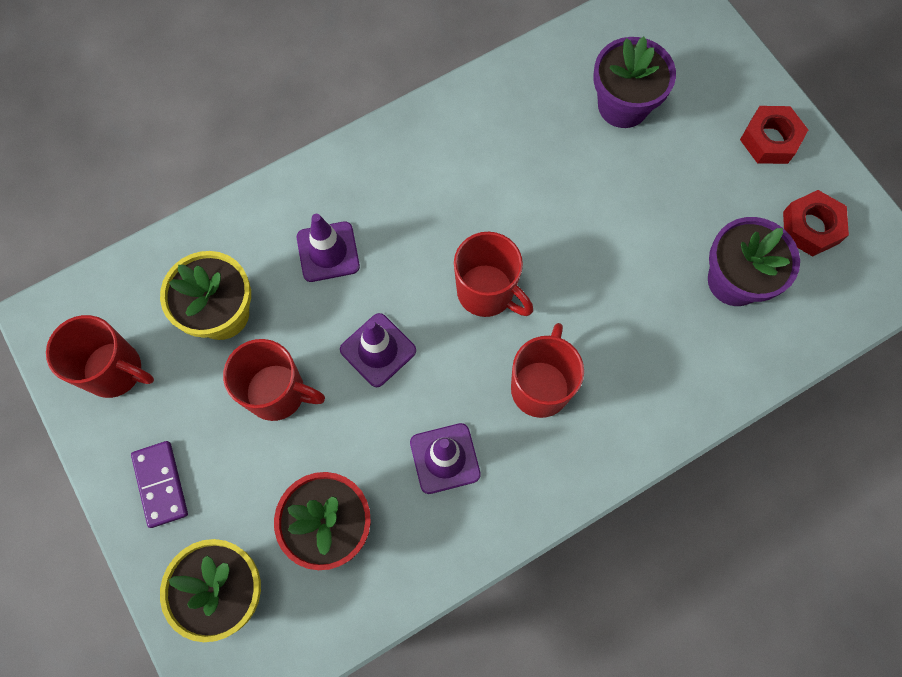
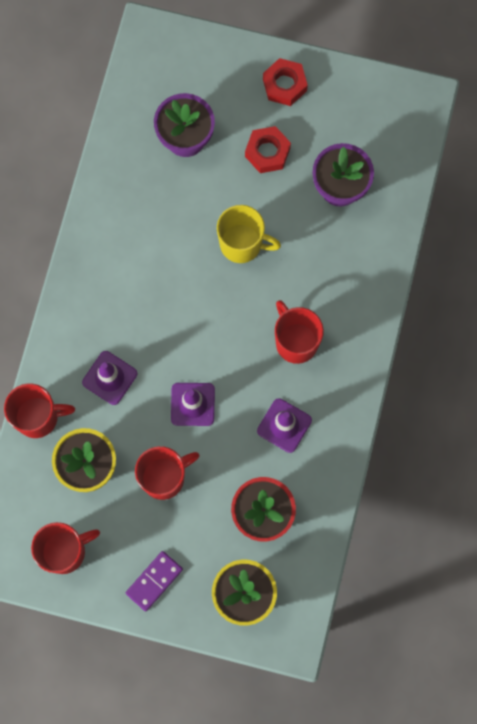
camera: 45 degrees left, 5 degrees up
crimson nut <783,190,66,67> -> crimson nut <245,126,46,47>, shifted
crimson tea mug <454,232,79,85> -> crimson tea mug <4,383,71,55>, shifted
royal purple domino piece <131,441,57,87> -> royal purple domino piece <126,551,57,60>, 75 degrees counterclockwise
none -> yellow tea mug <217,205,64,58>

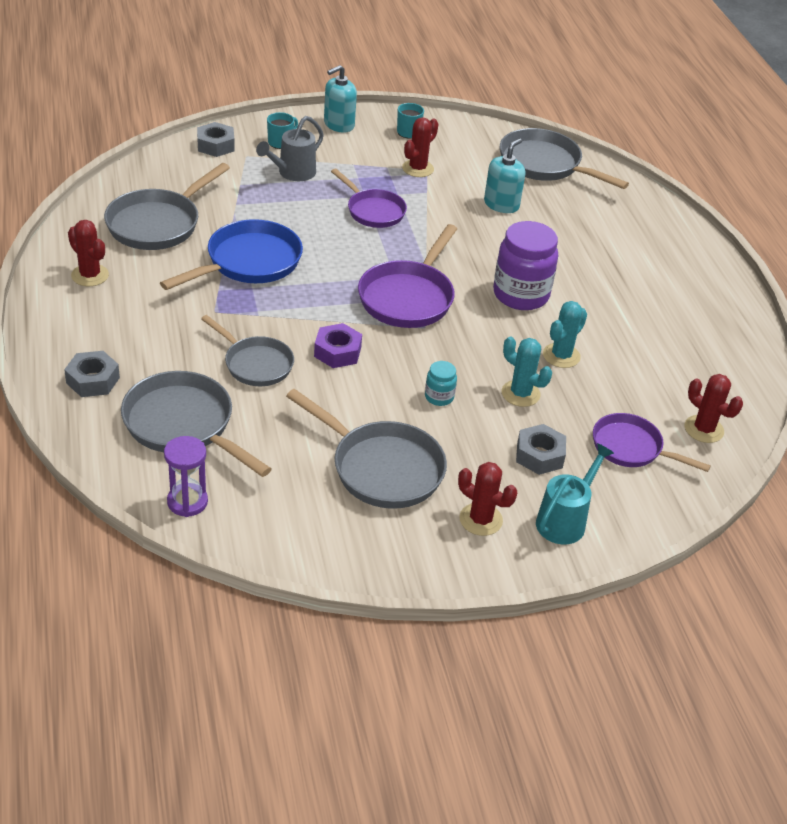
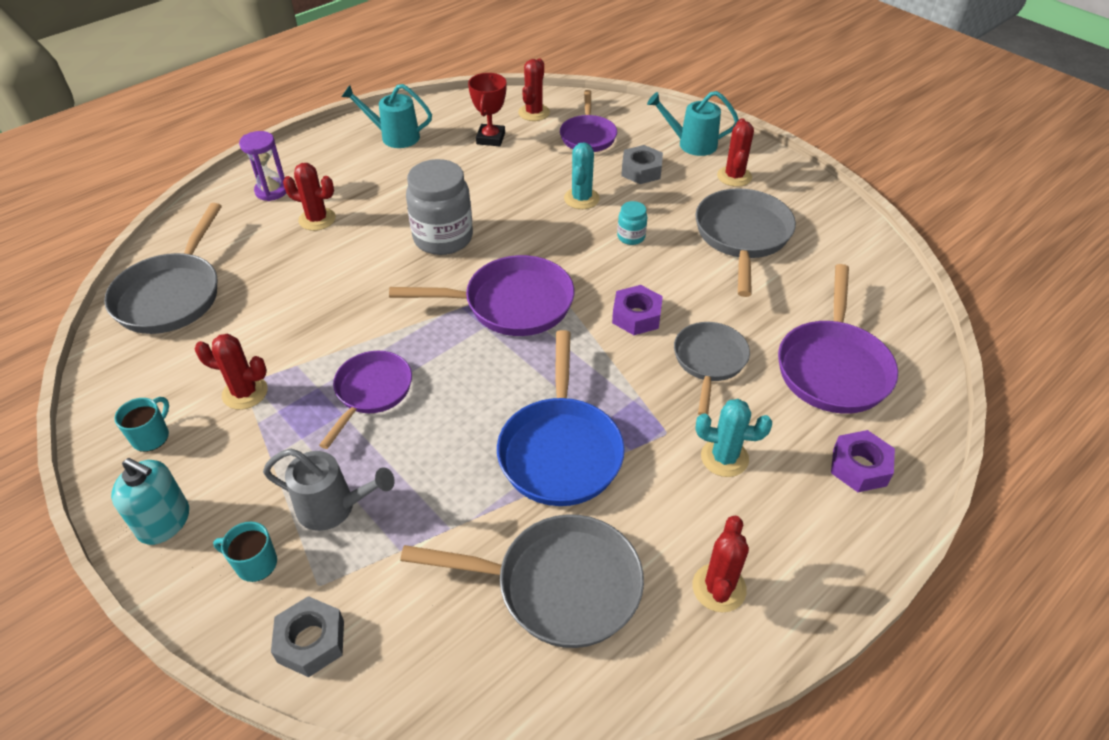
camera: 115 degrees left, 5 degrees up
aqua soap dispenser <484,138,41,75> -> none
blue skillet <160,219,143,71> -> blue skillet <497,330,128,176>, 105 degrees counterclockwise
royal purple jam jar <493,221,65,89> -> ash-grey jam jar <406,159,67,96>
aqua saguaro cactus <543,301,44,67> -> aqua saguaro cactus <695,399,77,78>, shifted
ash-grey nut <64,351,56,46> -> royal purple nut <831,430,64,62>
ash-grey skillet <121,371,151,106> -> royal purple skillet <778,264,120,150>
royal purple sand timer <164,436,44,81> -> royal purple sand timer <239,131,47,70>, shifted
none -> crimson award cup <468,73,39,73>
none -> aqua watering can <341,84,91,64>
none -> crimson saguaro cactus <283,163,53,68>

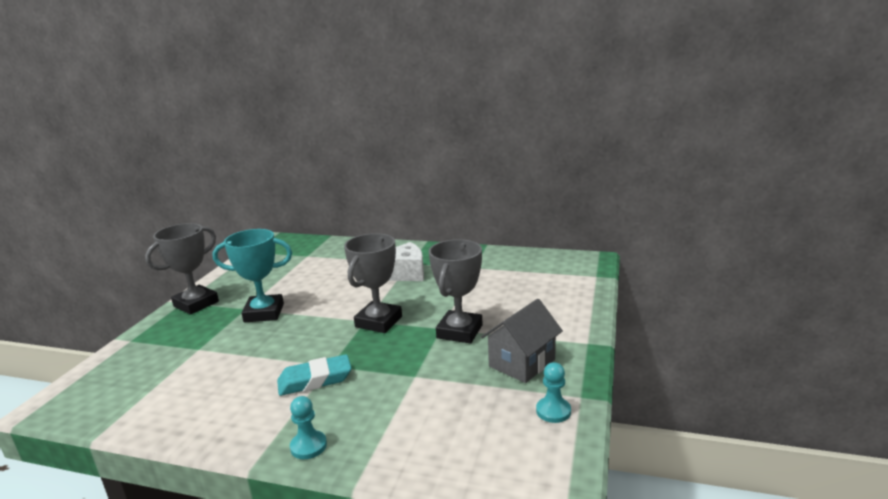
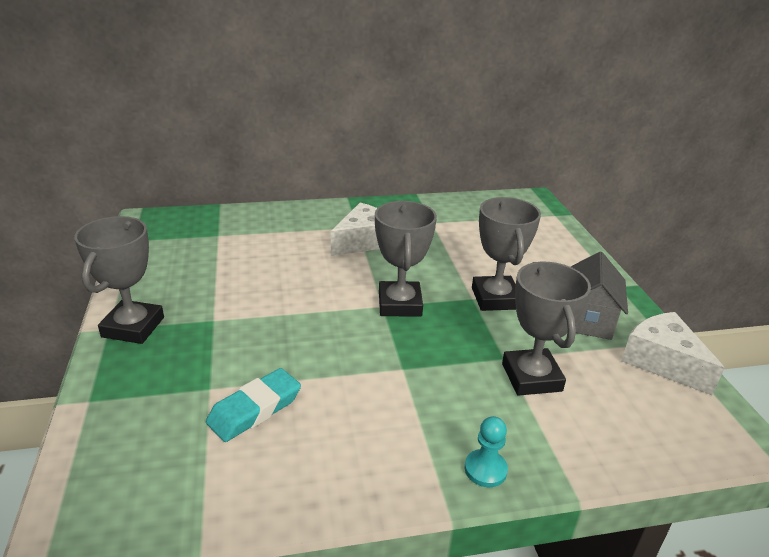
camera: 30 degrees left, 10 degrees up
aqua award cup <212,229,80,93> -> none
aqua eraser <277,354,74,42> -> aqua eraser <206,368,95,74>, shifted
aqua game pawn <536,362,35,61> -> white piece of cheese <621,312,104,83>
none -> ash-grey award cup <502,262,89,134>

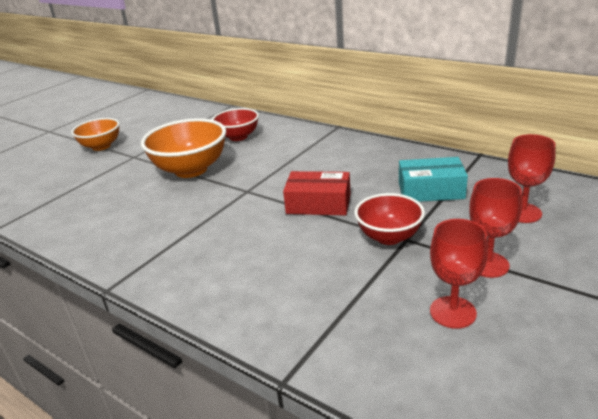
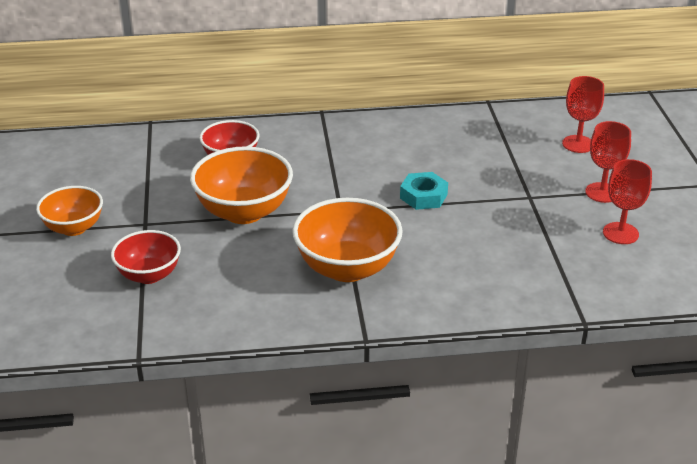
camera: 45 degrees left, 5 degrees up
aqua parcel <399,157,69,45> -> none
crimson parcel <283,171,67,45> -> aqua nut <400,172,48,38>
crimson serving bowl <354,193,71,52> -> crimson serving bowl <111,230,70,54>, shifted
none -> bright orange serving bowl <292,198,111,84>

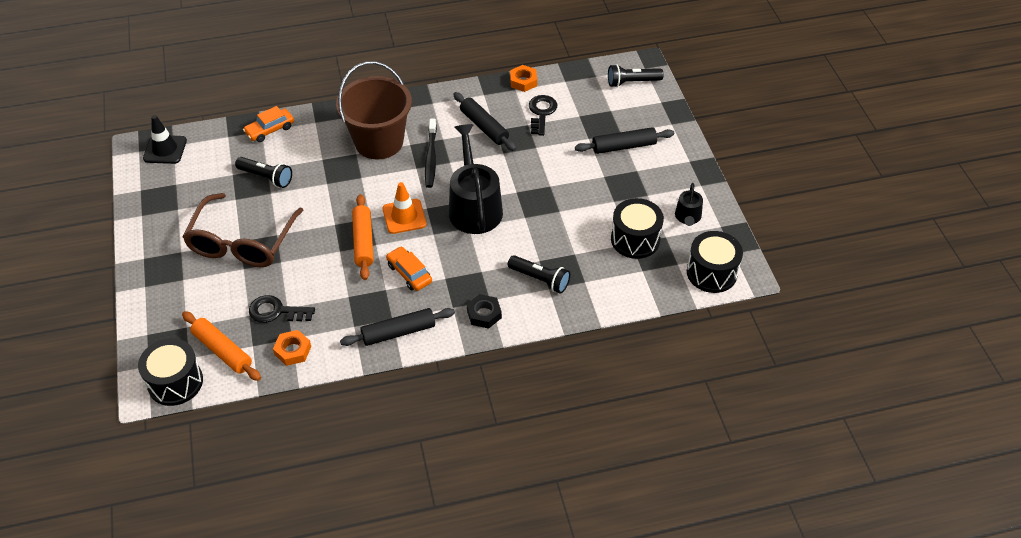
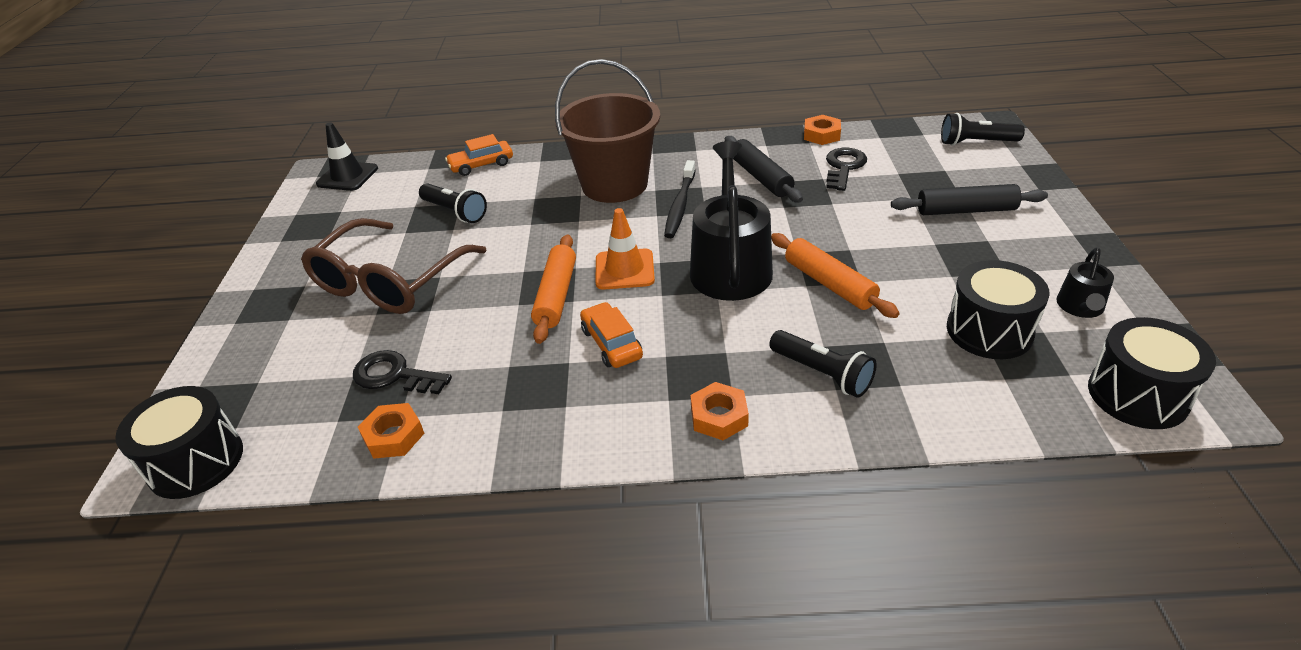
camera: 15 degrees right, 10 degrees down
ebony nut <467,294,35,35> -> bright orange nut <690,382,59,58>
ebony dough roller <340,308,115,38> -> none
bright orange dough roller <182,311,79,70> -> bright orange dough roller <771,233,129,85>, shifted

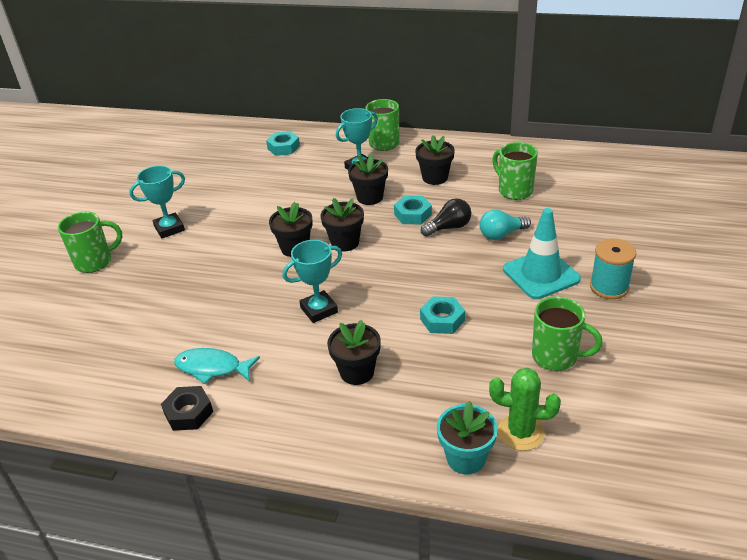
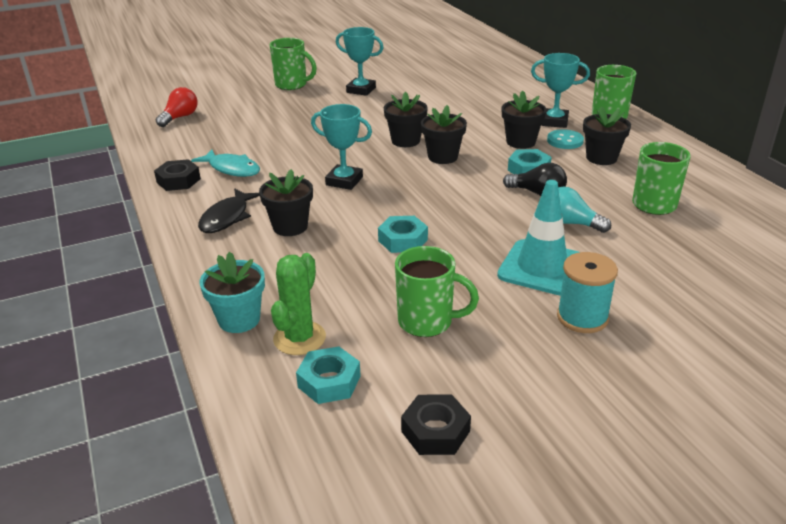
camera: 50 degrees right, 5 degrees down
aqua nut <266,131,34,25> -> aqua nut <296,346,65,58>, shifted
emerald tea mug <532,297,71,74> -> emerald tea mug <395,246,84,91>, 60 degrees counterclockwise
aqua fish <174,348,86,36> -> aqua fish <191,149,69,28>, 150 degrees clockwise
emerald saguaro cactus <489,368,72,83> -> emerald saguaro cactus <271,253,55,102>, 45 degrees clockwise
none -> crimson lightbulb <156,87,41,40>
none -> aqua shirt button <547,129,37,20>
none -> ebony fish <198,188,62,45>
none -> ebony nut <401,394,70,61>

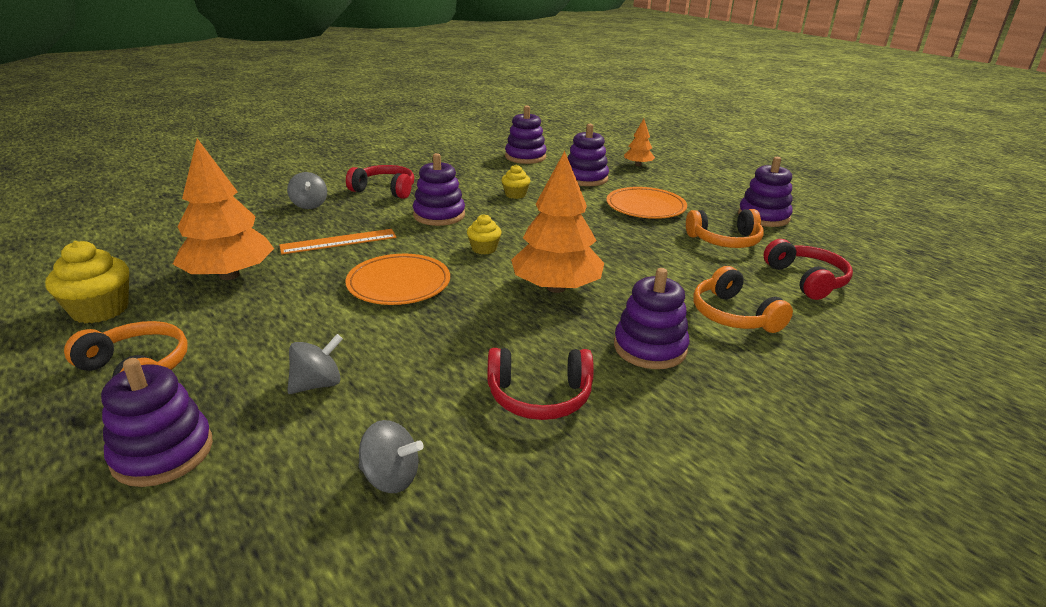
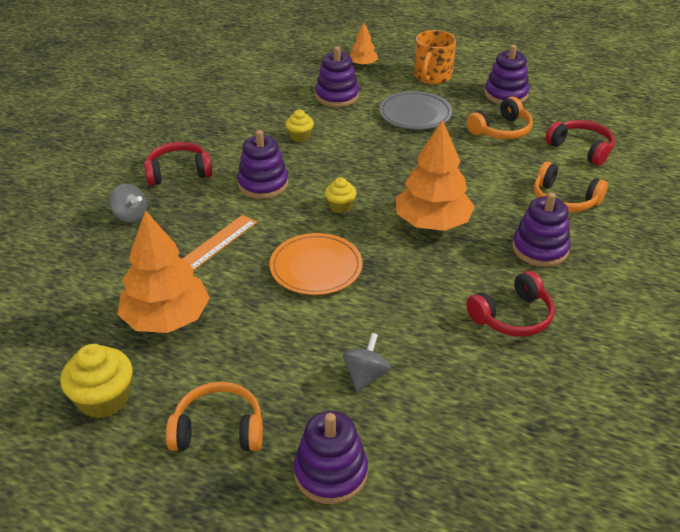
camera: 30 degrees left, 10 degrees up
royal purple ring stacker <505,106,42,58> -> none
bright orange dinner plate <606,187,81,32> -> ash-grey dinner plate <379,91,73,39>
ash-grey toy top <358,420,66,73> -> none
none -> bright orange tea mug <414,30,42,54>

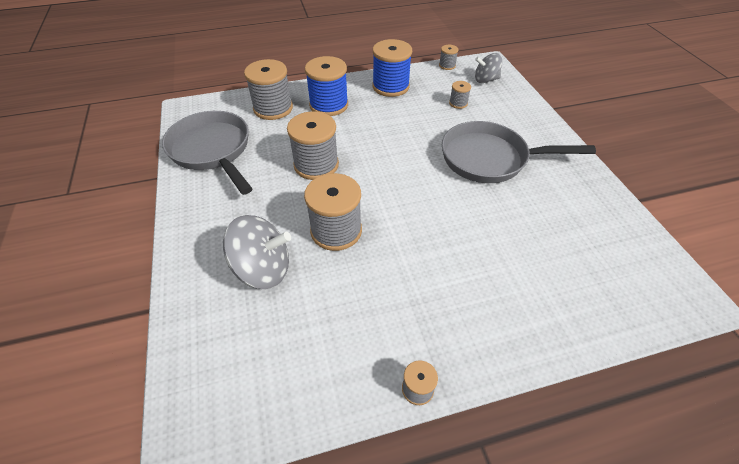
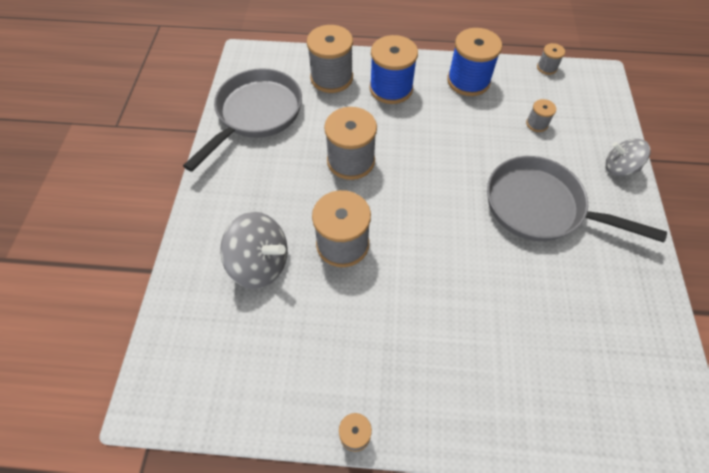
camera: 20 degrees right, 10 degrees up
ash-grey toy top <475,53,27,30> -> ash-grey toy top <606,139,45,37>, shifted
ash-grey skillet <162,111,91,84> -> ash-grey skillet <183,68,119,104>, 45 degrees clockwise

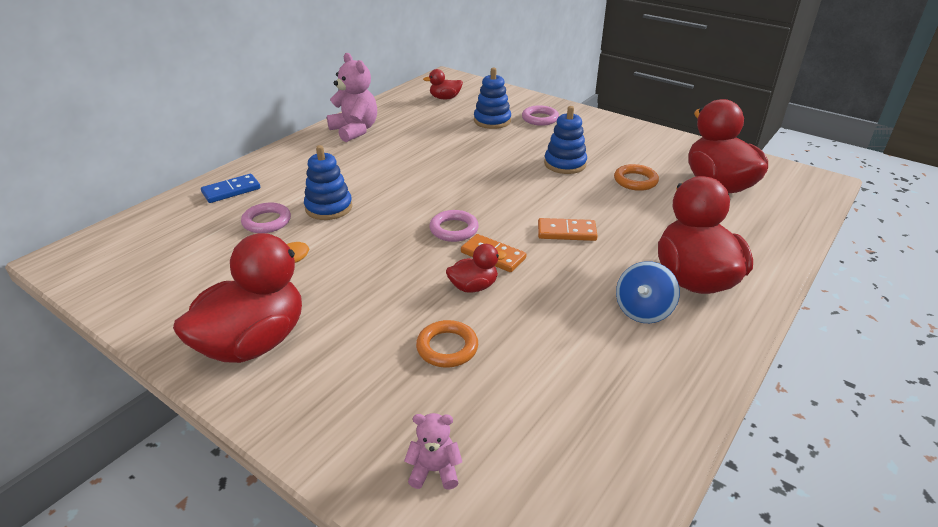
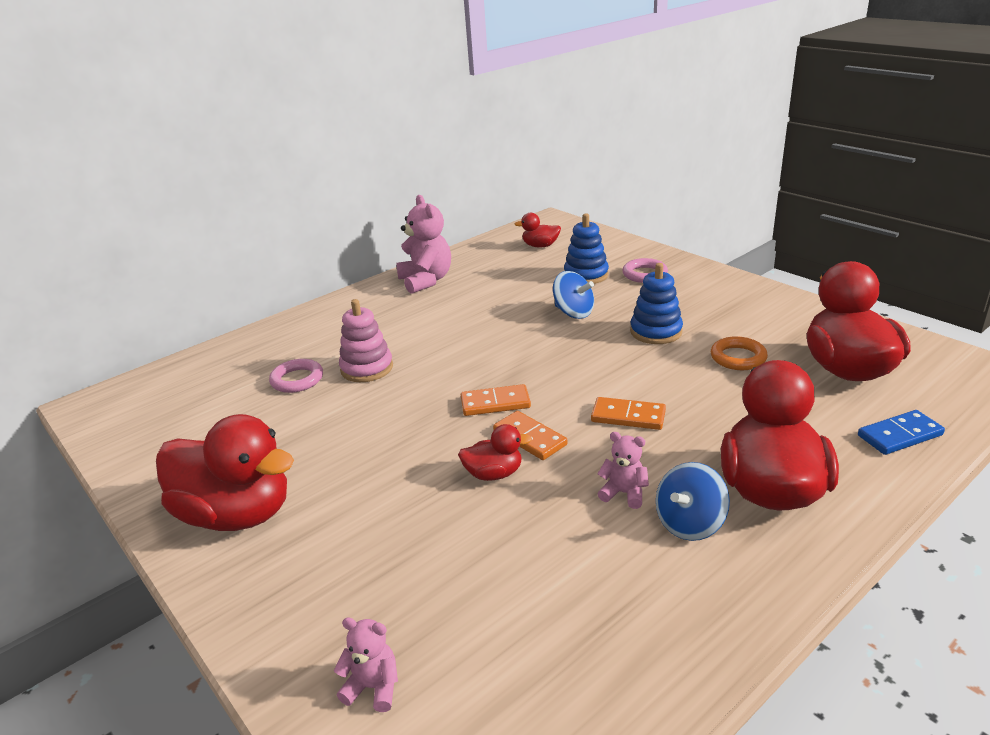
camera: 15 degrees right, 5 degrees down
blue ring stacker <304,145,49,75> -> rosy ring stacker <339,299,54,83>
blue domino piece <201,174,59,29> -> blue domino piece <858,410,87,45>, shifted
rosy ring <429,210,50,32> -> bright orange domino piece <461,384,70,32>
crimson rubber duck <173,233,137,130> -> crimson rubber duck <156,414,138,117>, 60 degrees clockwise
bright orange ring <416,320,62,48> -> none
none -> blue toy top <553,271,41,48>
none -> rosy stuffed bear <598,432,51,77>

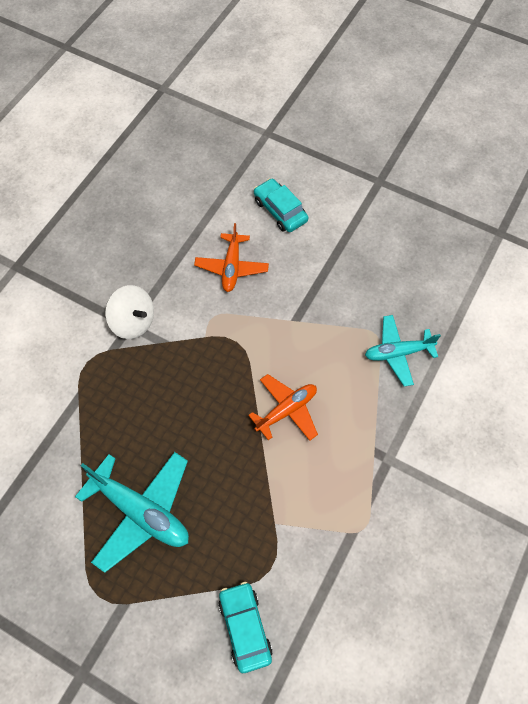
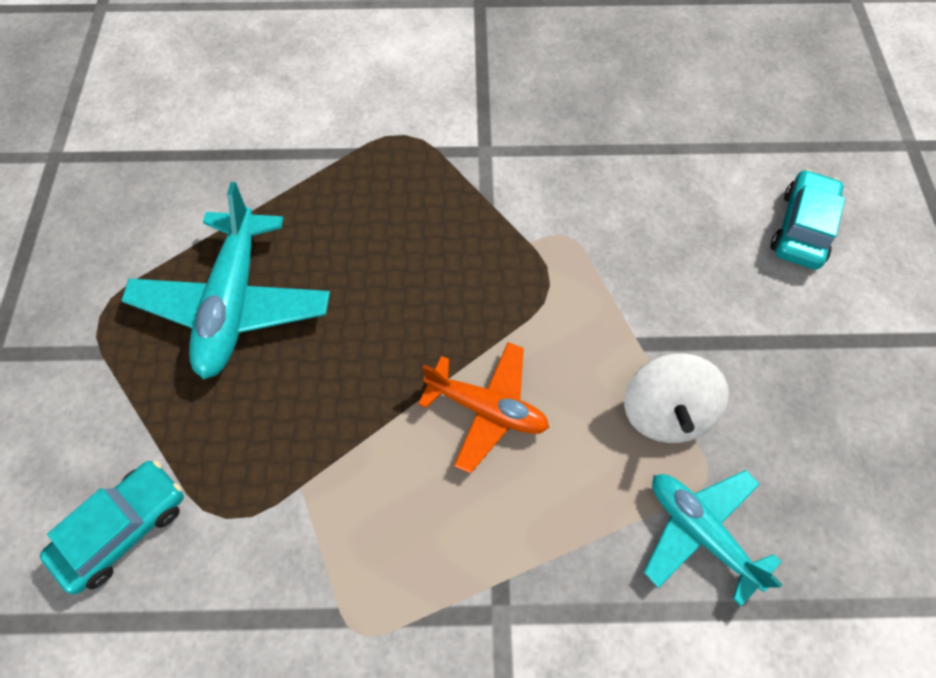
camera: 60 degrees right, 0 degrees up
bright orange plane <194,223,75,69> -> none
white toy top <105,285,49,54> -> white toy top <624,353,105,90>, shifted

